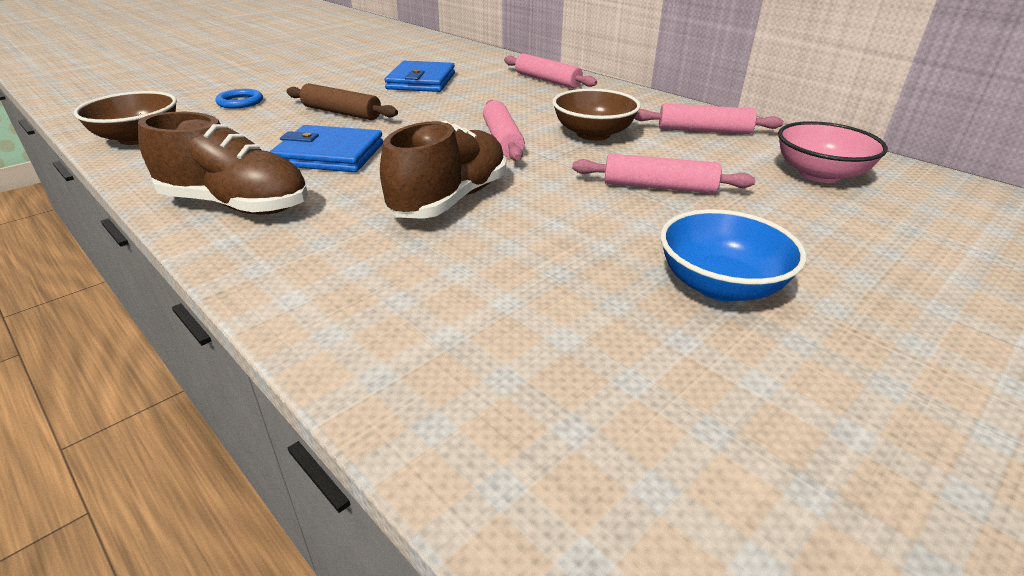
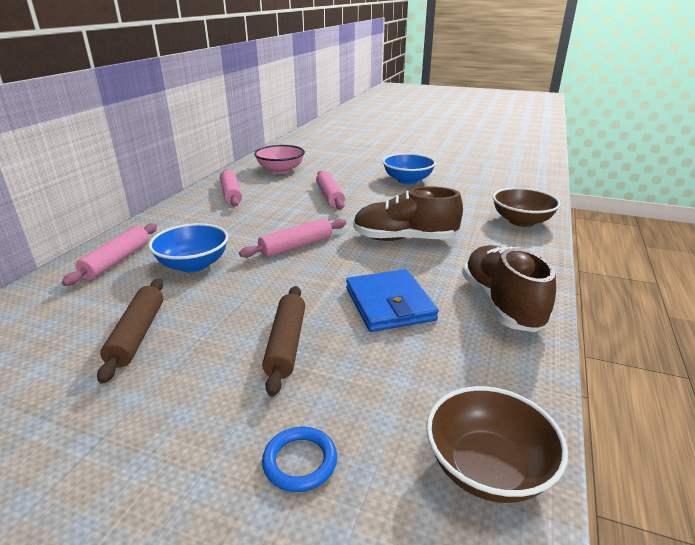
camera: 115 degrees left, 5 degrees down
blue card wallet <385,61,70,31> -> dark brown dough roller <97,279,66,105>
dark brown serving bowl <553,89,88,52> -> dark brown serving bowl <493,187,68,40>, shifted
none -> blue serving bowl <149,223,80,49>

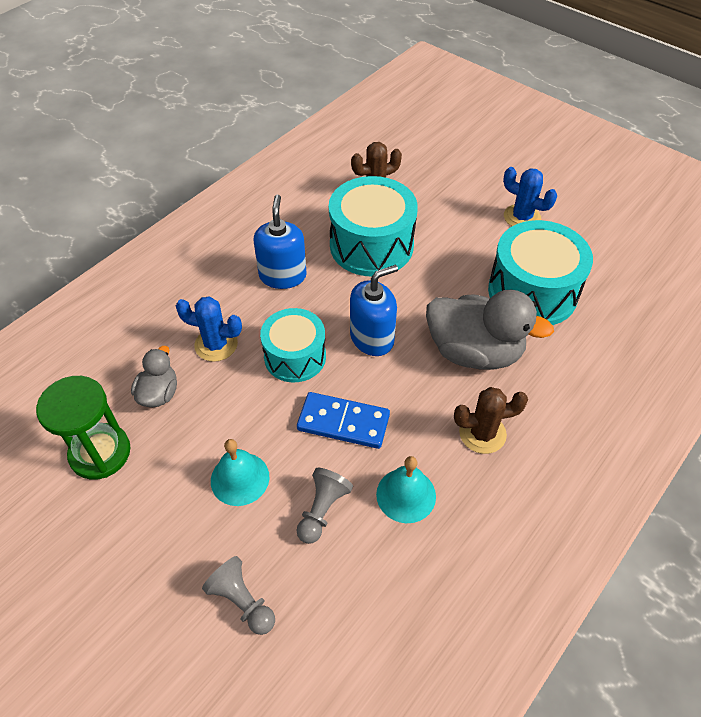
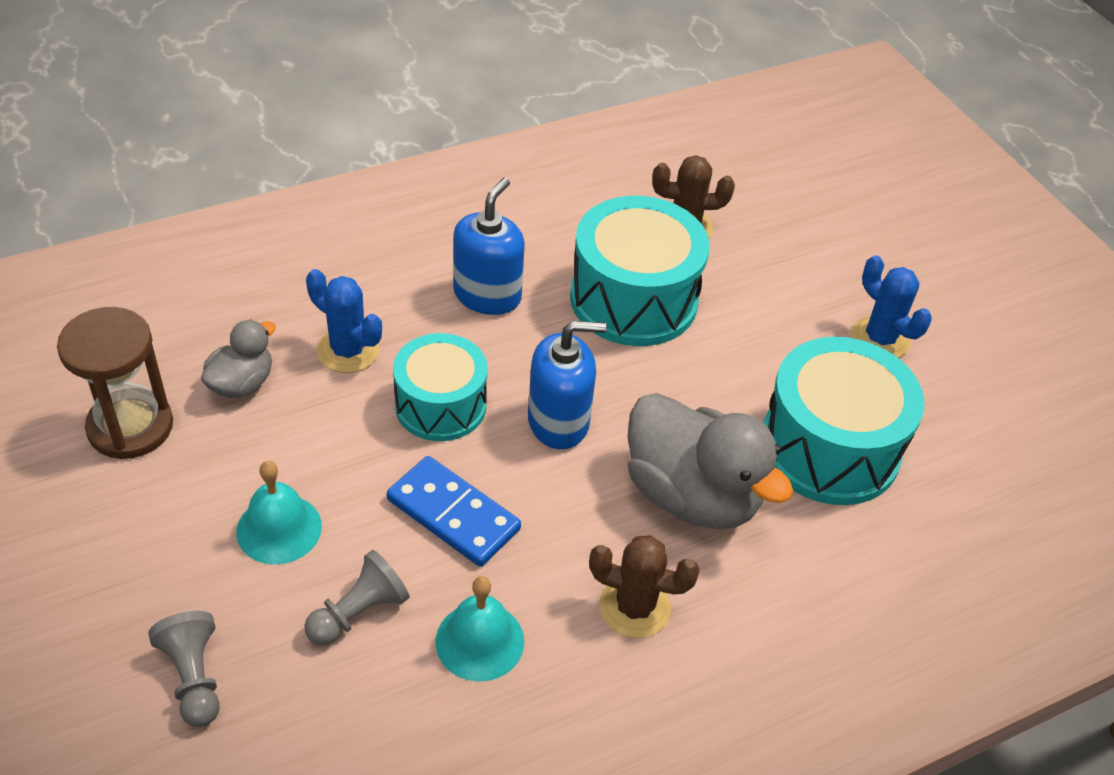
camera: 20 degrees right, 5 degrees down
emerald sand timer <36,376,95,104> -> dark brown sand timer <57,307,116,152>

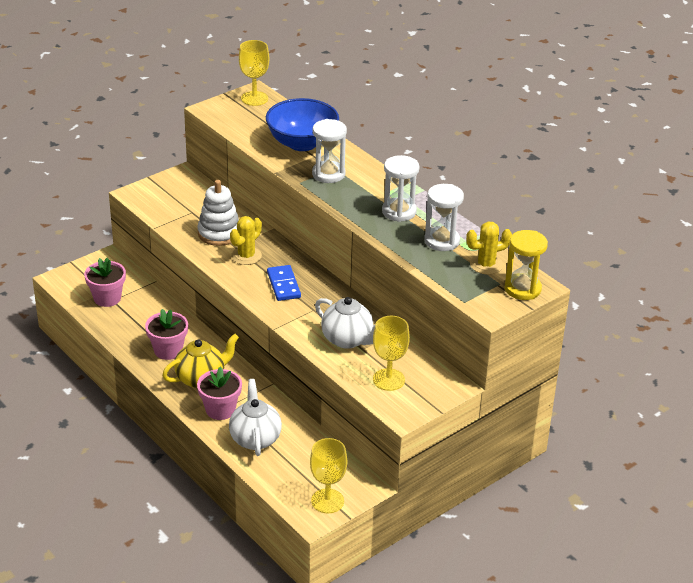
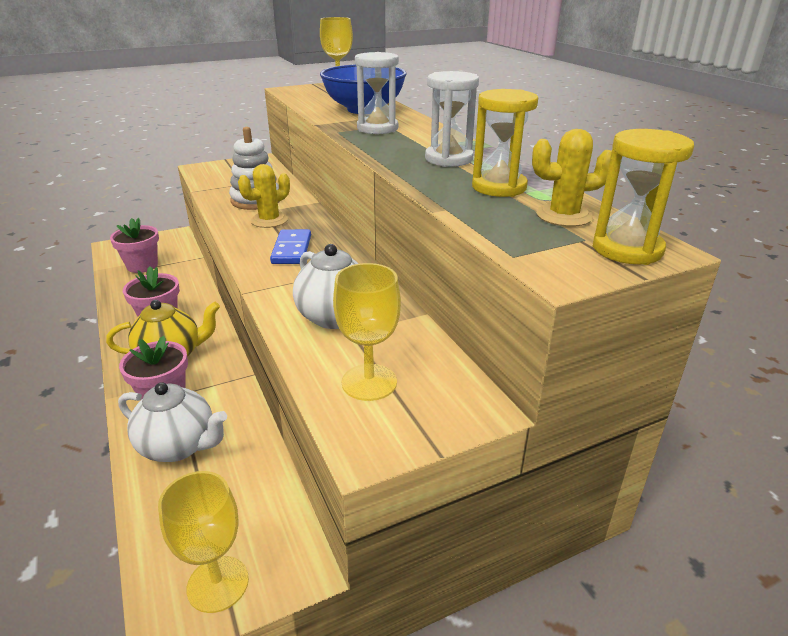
camera: 15 degrees right, 5 degrees down
white sand timer <424,184,40,67> -> yellow sand timer <472,89,66,108>
white teapot <229,379,53,77> -> white teapot <118,382,109,80>, 105 degrees clockwise

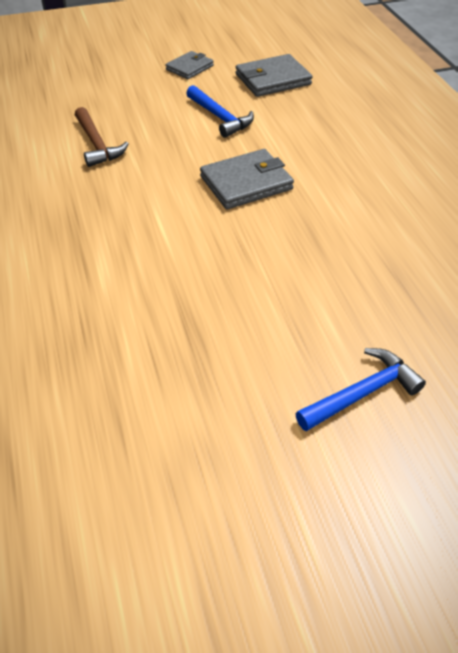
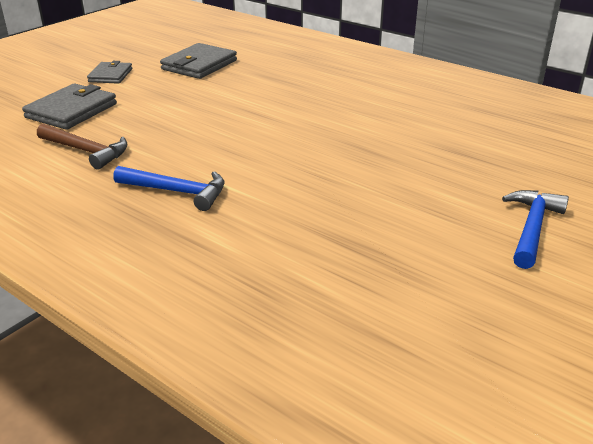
camera: 35 degrees left, 15 degrees down
blue claw hammer <186,85,68,53> -> blue claw hammer <113,166,111,45>, shifted
ash-grey card wallet <200,149,94,60> -> ash-grey card wallet <22,84,95,46>, shifted

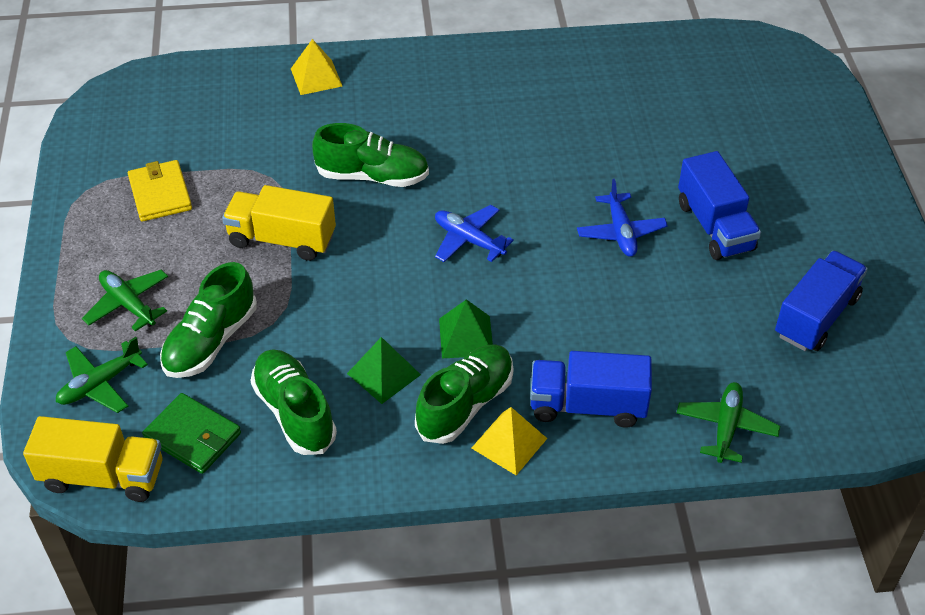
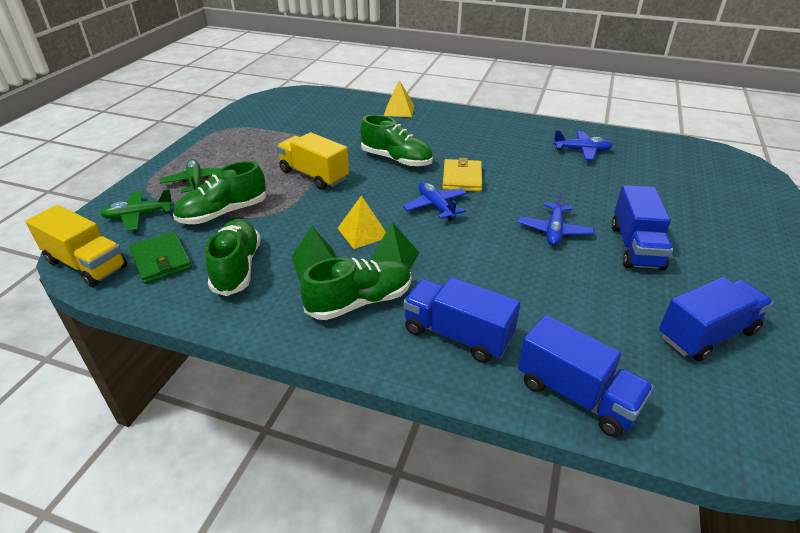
camera: 25 degrees right, 10 degrees down
yellow card wallet <128,160,64,62> -> yellow card wallet <442,158,40,34>, shifted
emerald plane <677,382,103,81> -> blue truck <518,315,136,122>
yellow solid pyramid <471,407,76,68> -> yellow solid pyramid <337,196,49,53>, shifted
none -> blue plane <553,130,60,30>

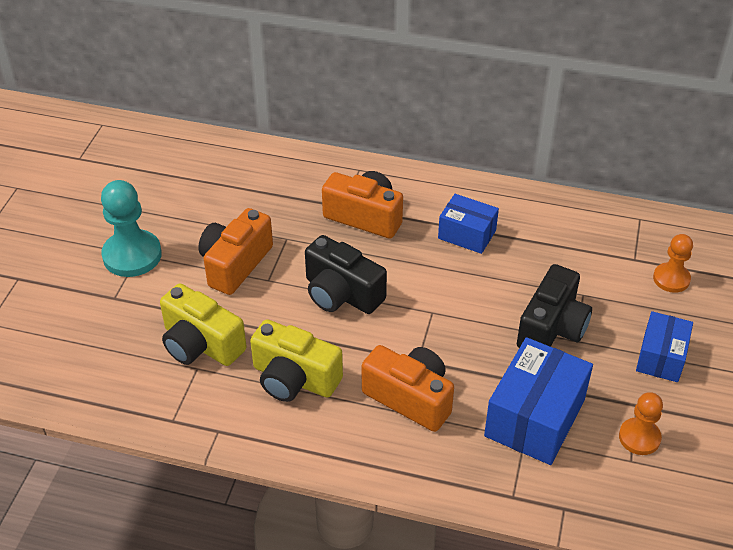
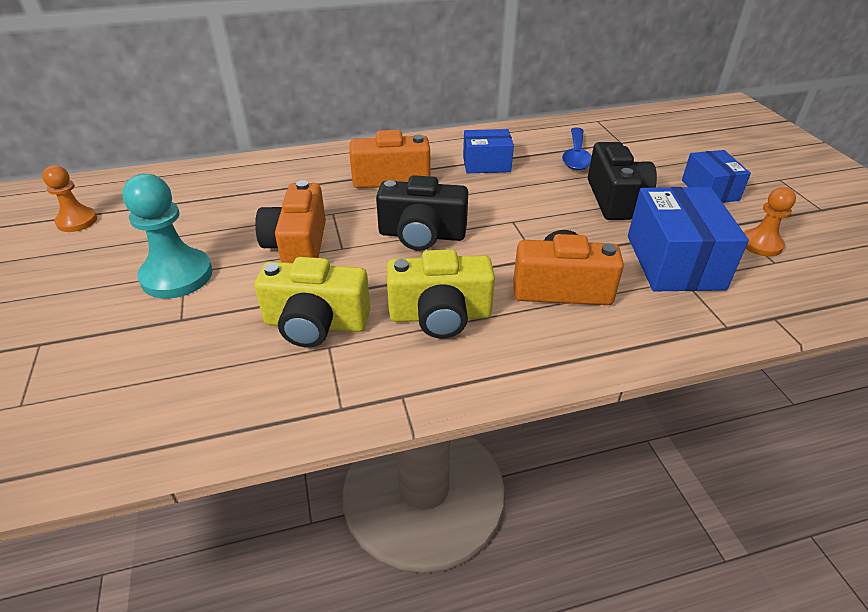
camera: 30 degrees left, 5 degrees down
bright orange game pawn <653,234,40,59> -> bright orange game pawn <42,165,55,67>, shifted
none -> blue tablespoon <562,128,30,42>

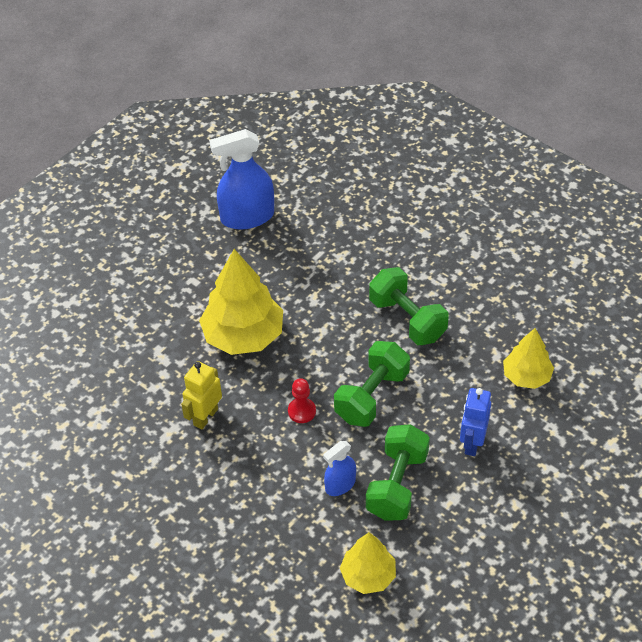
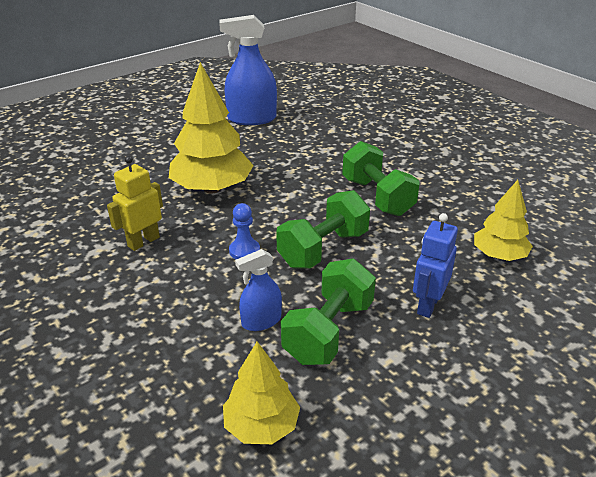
camera: 10 degrees right, 15 degrees down
crimson game pawn <288,378,28,45> -> blue game pawn <229,203,31,56>

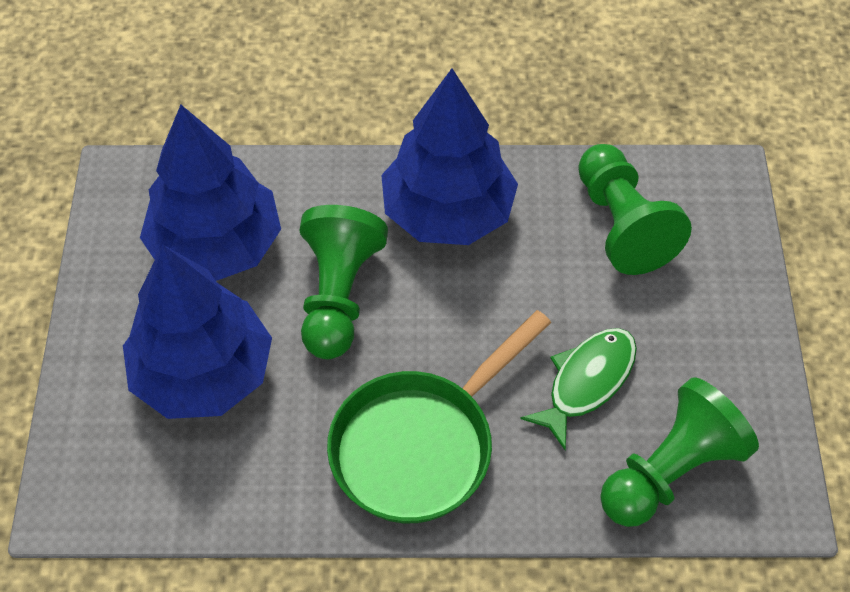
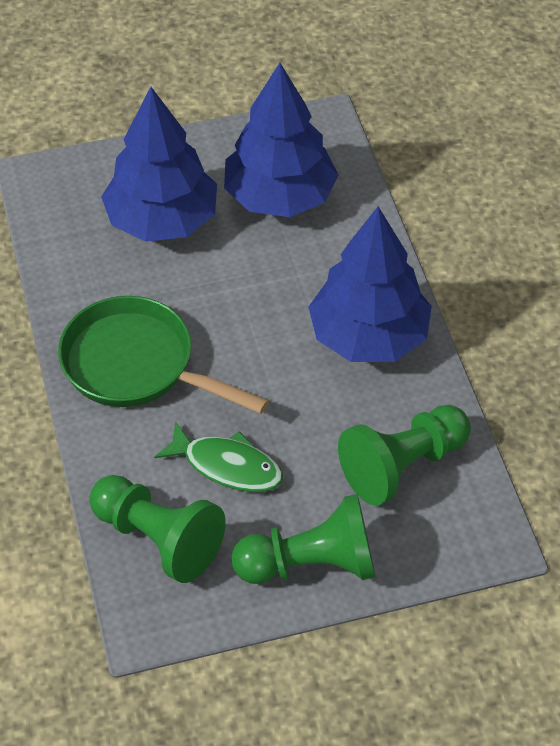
camera: 75 degrees right, 5 degrees down
emerald game pawn <299,205,89,154> -> emerald game pawn <231,494,144,90>, shifted

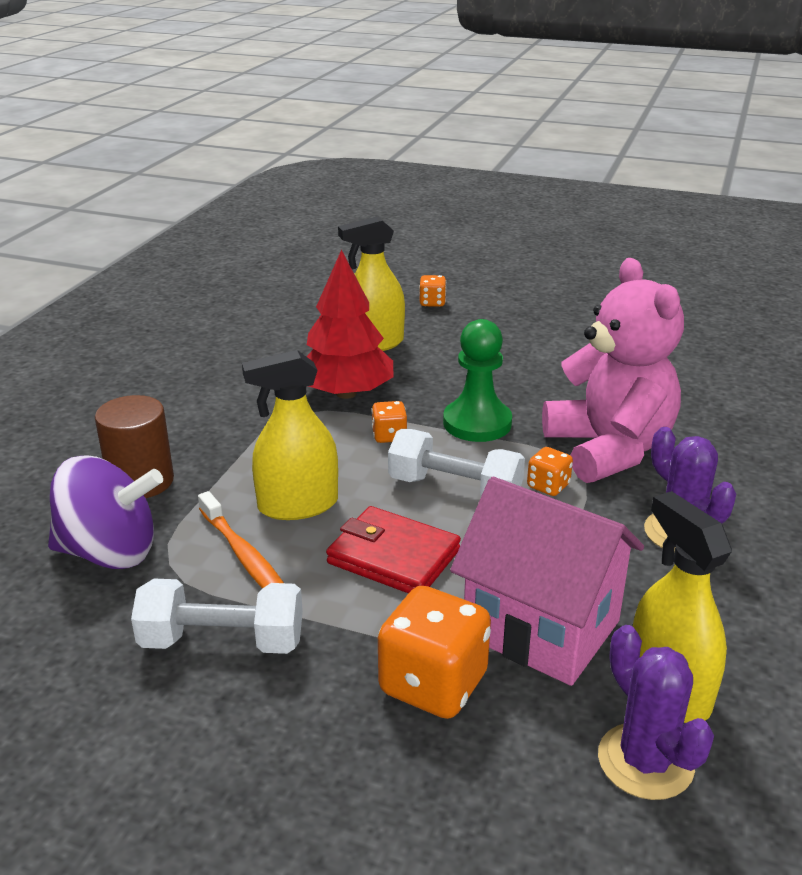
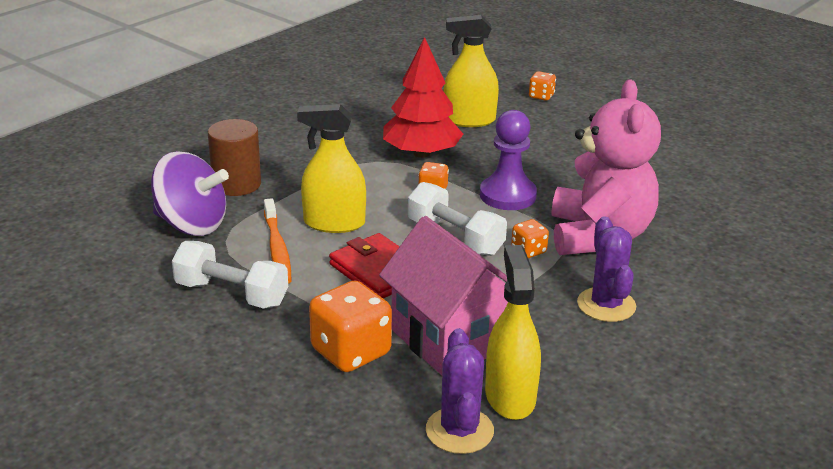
camera: 20 degrees right, 0 degrees up
emerald game pawn <443,319,69,123> -> royal purple game pawn <480,110,57,100>

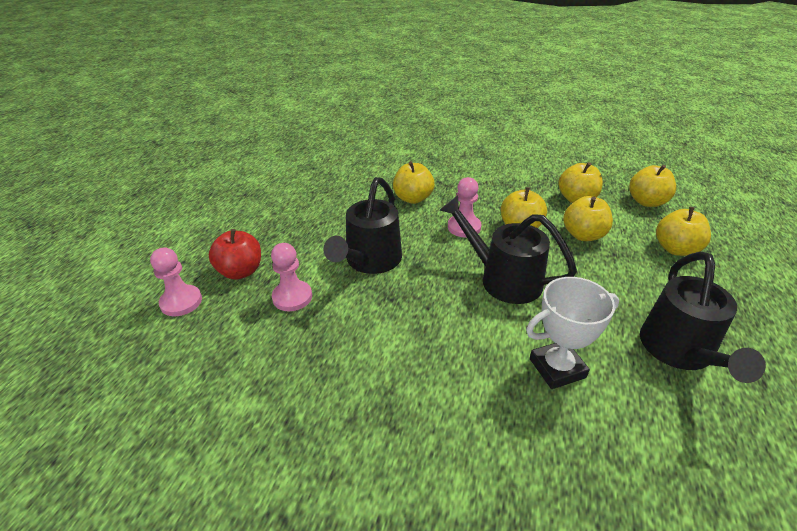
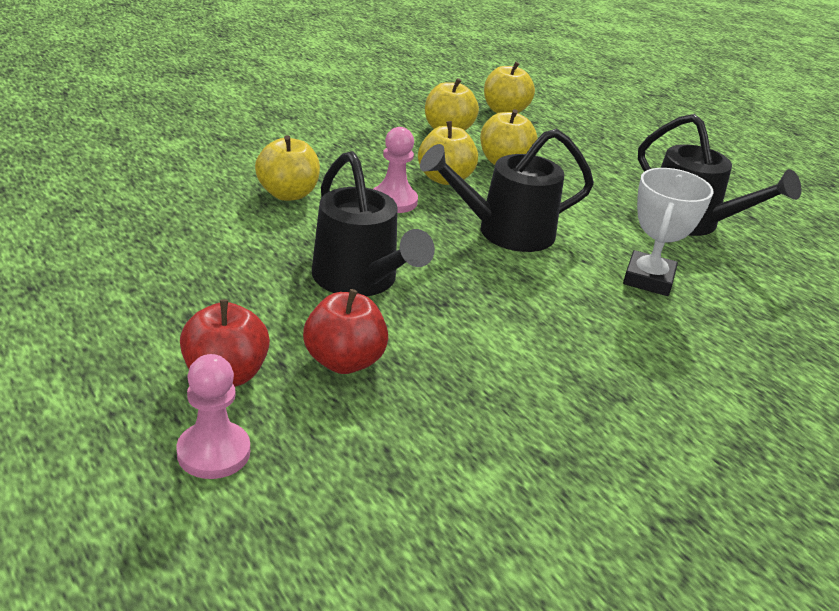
camera: 55 degrees left, 5 degrees down
yellow apple fruit <656,207,55,49> -> none
rosy game pawn <271,243,41,68> -> crimson apple fruit <303,289,85,85>

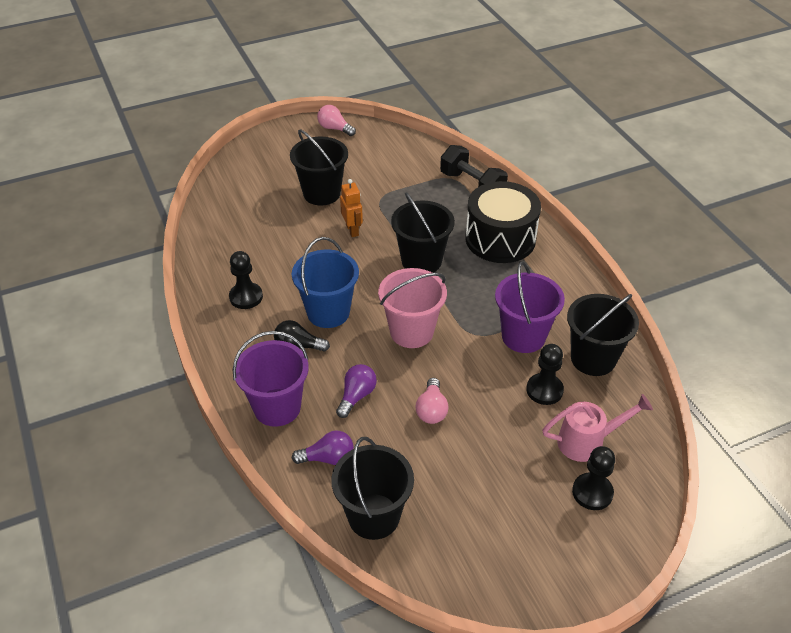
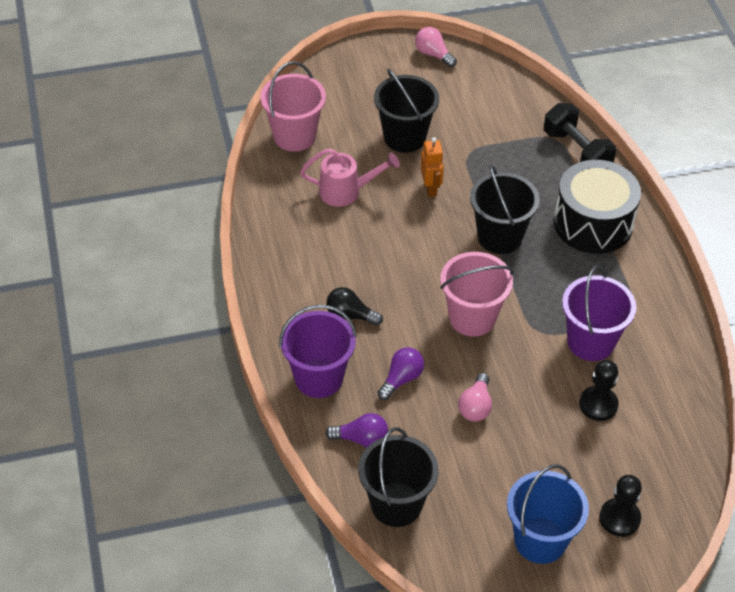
camera: 10 degrees right, 5 degrees up
blue pail <292,237,67,91> -> blue pail <507,464,82,100>, shifted
ebony game pawn <229,251,34,58> -> none
ebony pail <567,294,72,82> -> none
rosy watering can <542,394,111,68> -> rosy watering can <300,148,100,59>, shifted
none -> rosy pail <260,61,66,91>

